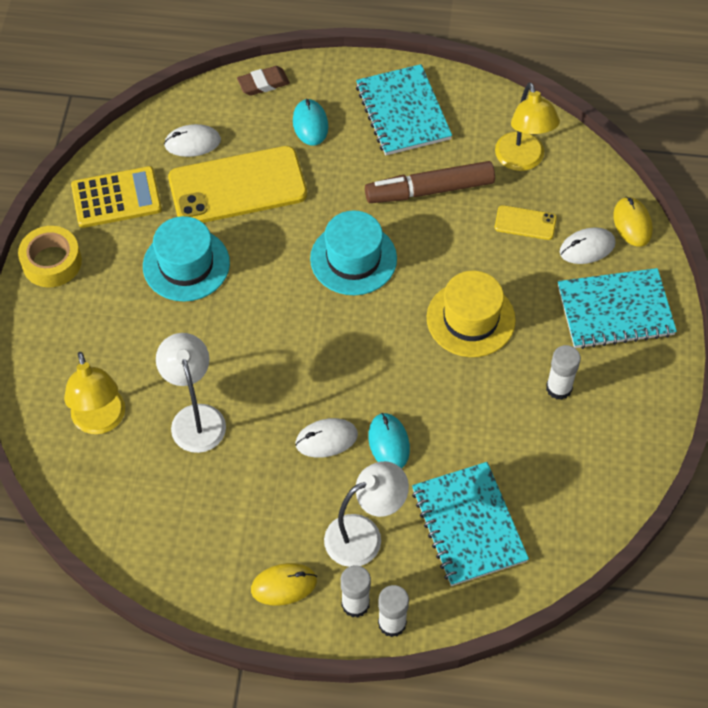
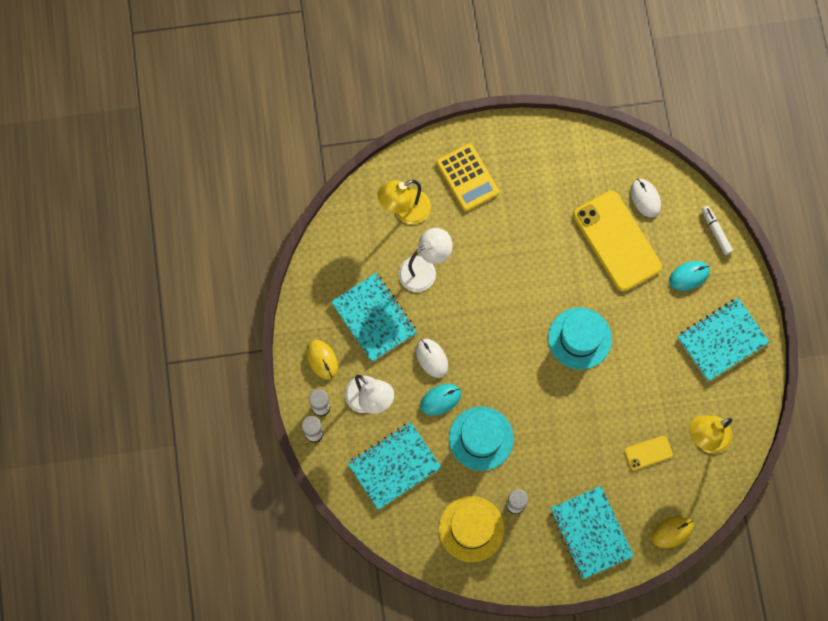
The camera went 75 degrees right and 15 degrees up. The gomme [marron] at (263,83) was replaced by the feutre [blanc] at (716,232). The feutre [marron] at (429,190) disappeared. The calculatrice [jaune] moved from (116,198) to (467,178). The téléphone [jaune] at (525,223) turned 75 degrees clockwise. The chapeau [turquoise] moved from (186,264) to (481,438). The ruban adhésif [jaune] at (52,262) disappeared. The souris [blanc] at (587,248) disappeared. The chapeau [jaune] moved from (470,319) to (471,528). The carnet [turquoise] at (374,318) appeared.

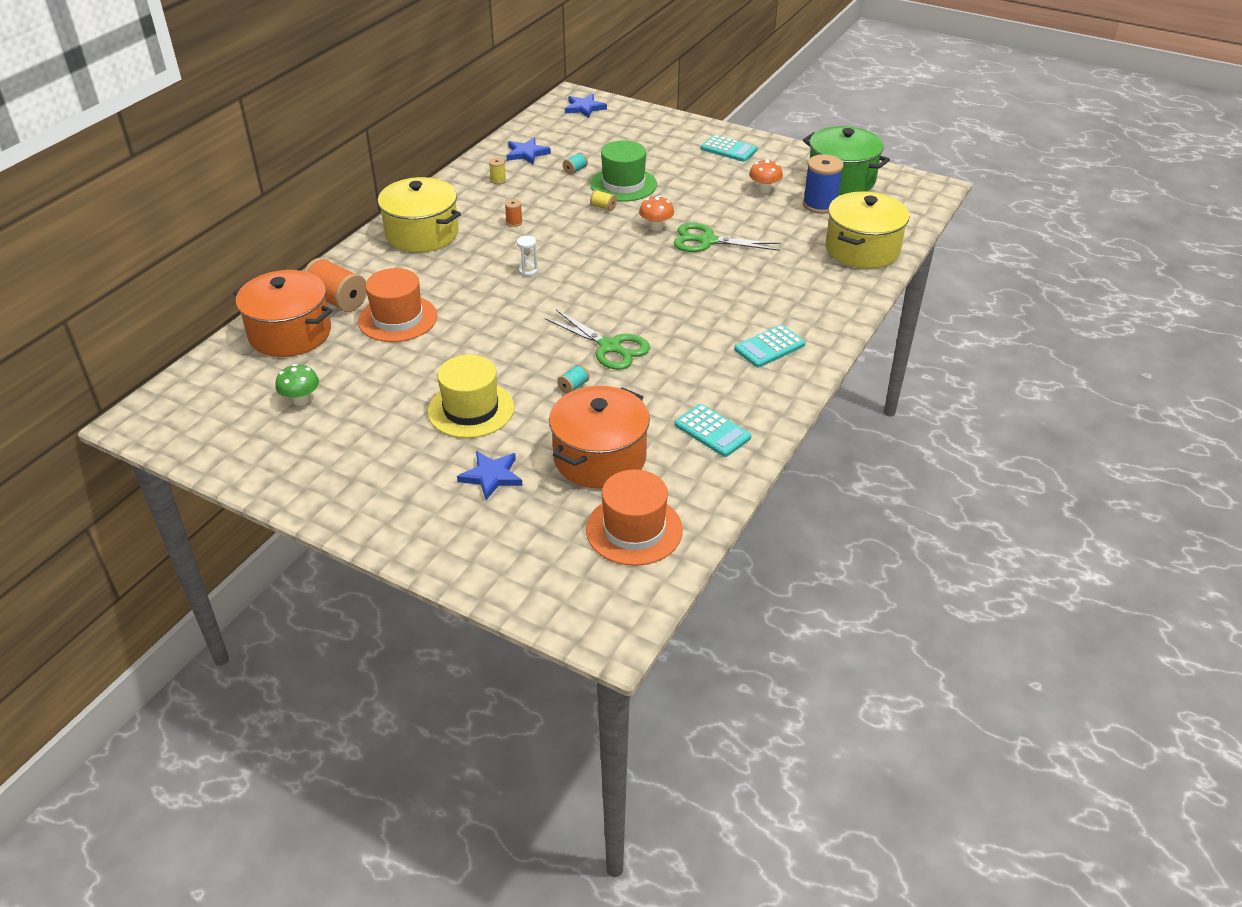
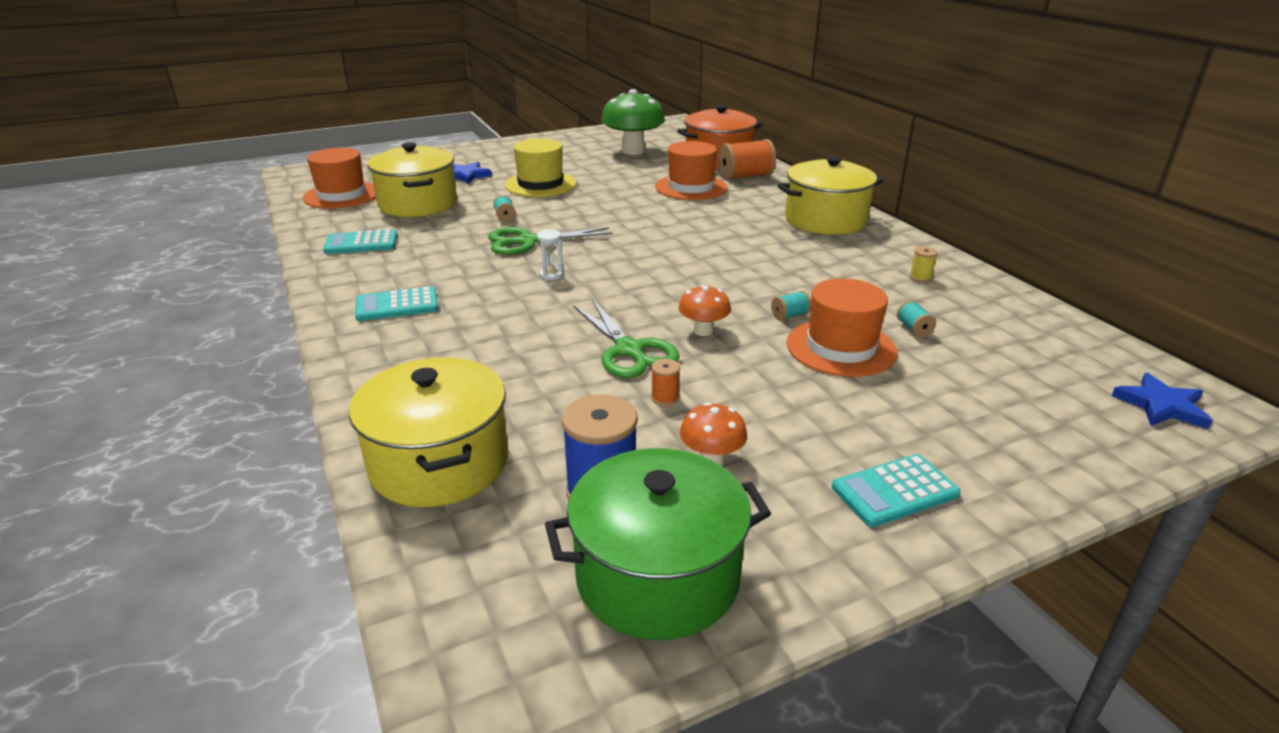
The camera went 125 degrees right and 10 degrees down. The étoile [bleu] at (526,153) disappeared. The chapeau [vert] at (623,184) became the chapeau [orange] at (841,347). The bobine [jaune] at (603,207) became the bobine [turquoise] at (790,315). The bobine [orange] moved from (514,222) to (665,398). The ciseaux [vert] at (707,241) turned 105 degrees clockwise. The sablier [blanc] moved from (528,271) to (551,275). The calculatrice [turquoise] at (769,347) turned 105 degrees counterclockwise. The champignon [vert] at (301,400) changed to 1.97 times the size. The marmite [orange] at (600,458) became the marmite [jaune] at (418,204).

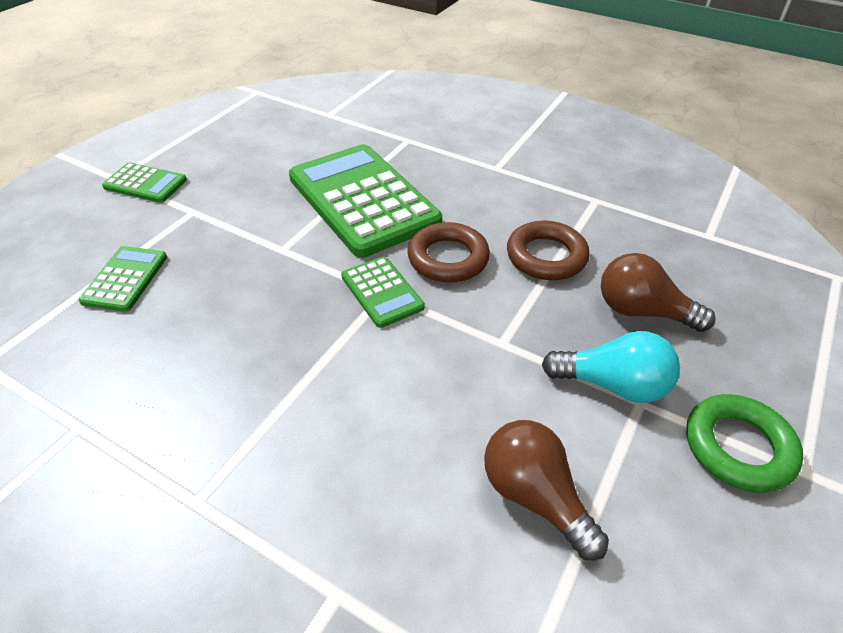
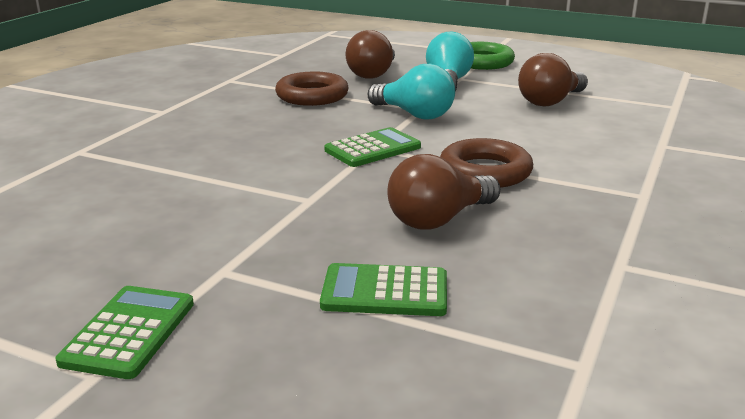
The camera went 95 degrees left and 20 degrees down. The calculatrice [vert] at (363,200) disappeared. The anneau [marron] moved from (448,258) to (485,172). The ampoule [turquoise] at (414,114) appeared. The ampoule [marron] at (439,219) appeared.

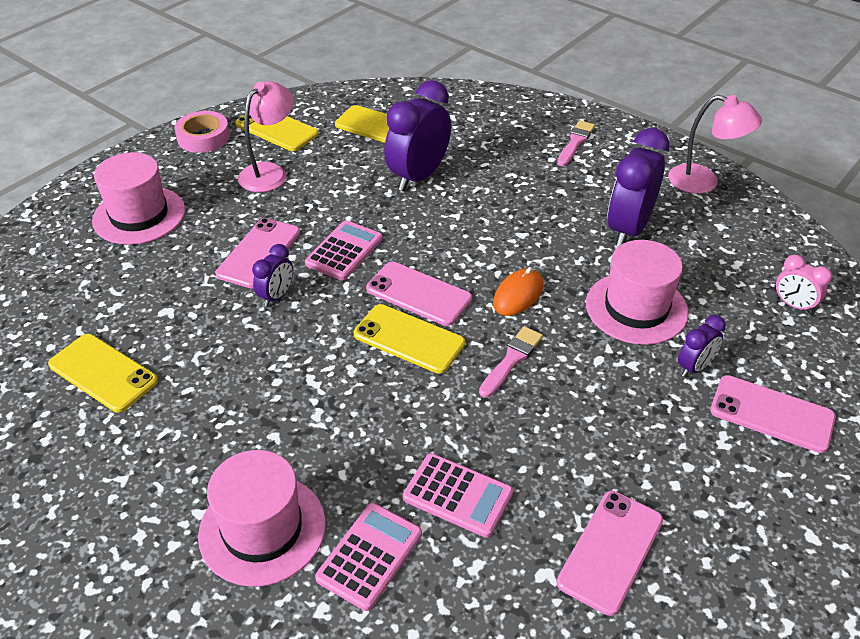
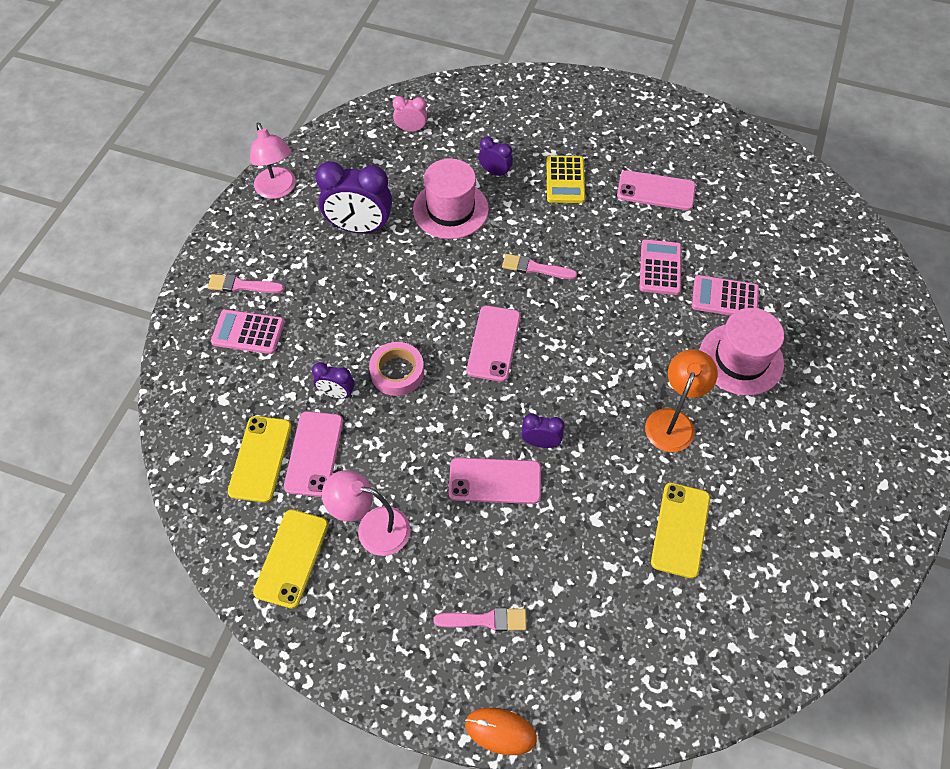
The camera went 110 degrees left and 15 degrees up. The réveil [violet] at (418,177) changed to 0.51 times the size. The lampe [rose] at (703,182) turned 150 degrees clockwise. The ruban adhésif [rose] moved from (203,137) to (397,372). The chapeau [rose] at (139,215) was replaced by the pinceau [rose] at (485,620). The calculatrice [rose] moved from (344,251) to (248,332). The réveil [rose] at (793,305) turned 105 degrees counterclockwise. The souris [orange] moved from (518,295) to (500,731). The téléphone [jaune] at (409,339) disappeared. The téléphone [rose] moved from (771,414) to (314,453). The calculatrice [jaune] at (565,180) appeared. The lampe [orange] at (673,421) appeared.

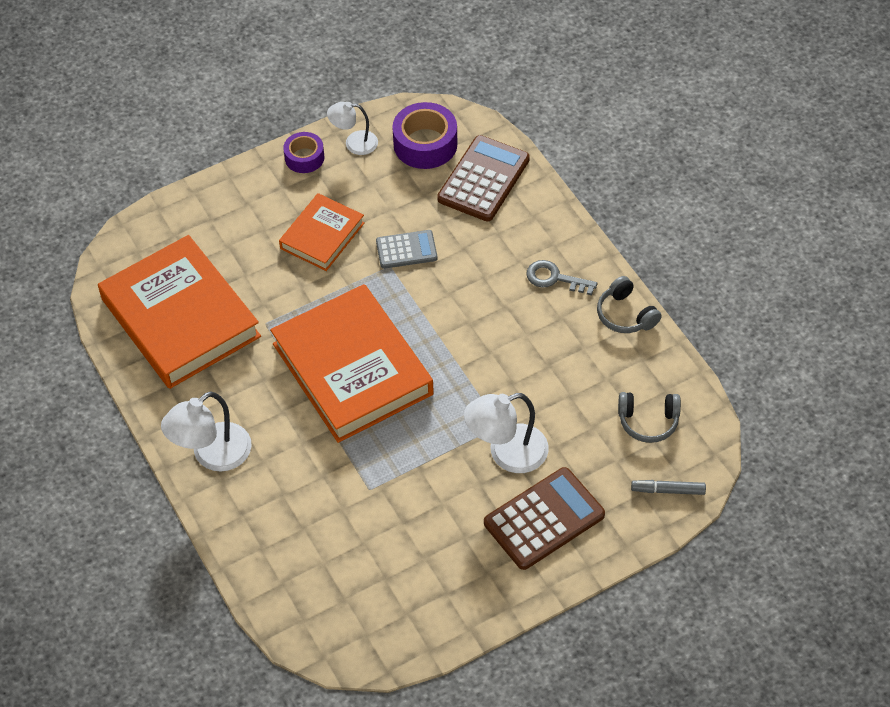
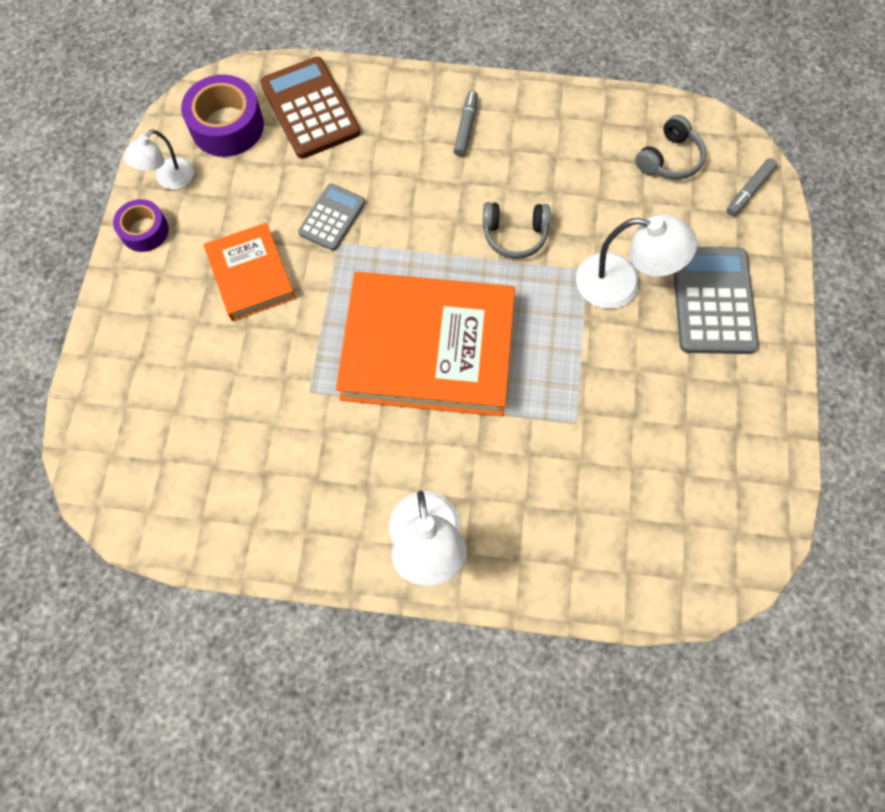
The camera went 55 degrees left and 15 degrees up. The livre [orange] at (180,318) disappeared. The clé [gris] at (555,278) was replaced by the feutre [gris] at (465,127). The casque audio [gris] moved from (625,315) to (514,235). The lampe [blanc] at (507,453) turned 90 degrees counterclockwise. The calculatrice [marron] at (544,519) became the calculatrice [gris] at (713,301).

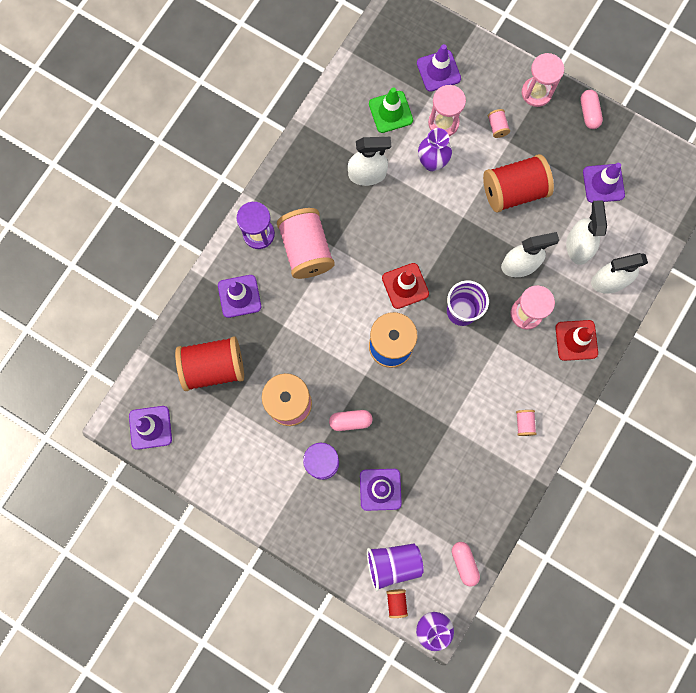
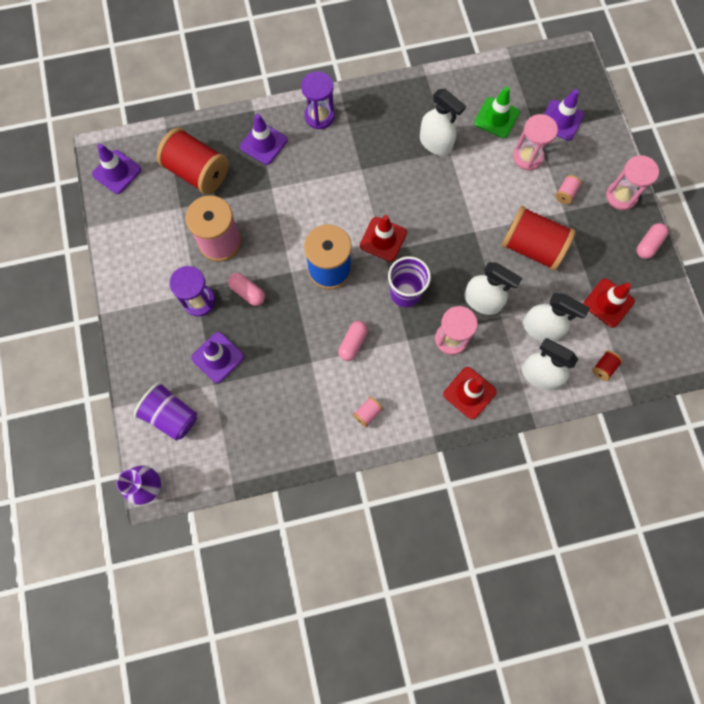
The camera went 45 degrees right and 5 degrees down. The vase [violet] at (432,162) disappeared. The cône de chantier [violet] at (603,183) became the cône de chantier [rouge] at (608,303). The vaporisateur [blanc] at (578,246) turned 75 degrees clockwise. The bobine [rose] at (306,249) disappeared. The gélule [rose] moved from (464,563) to (353,343). The bobine [rouge] moved from (396,602) to (603,368).

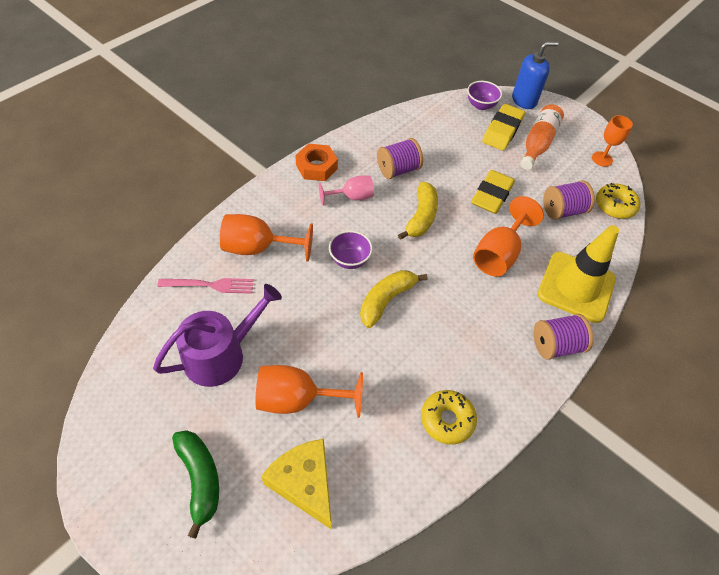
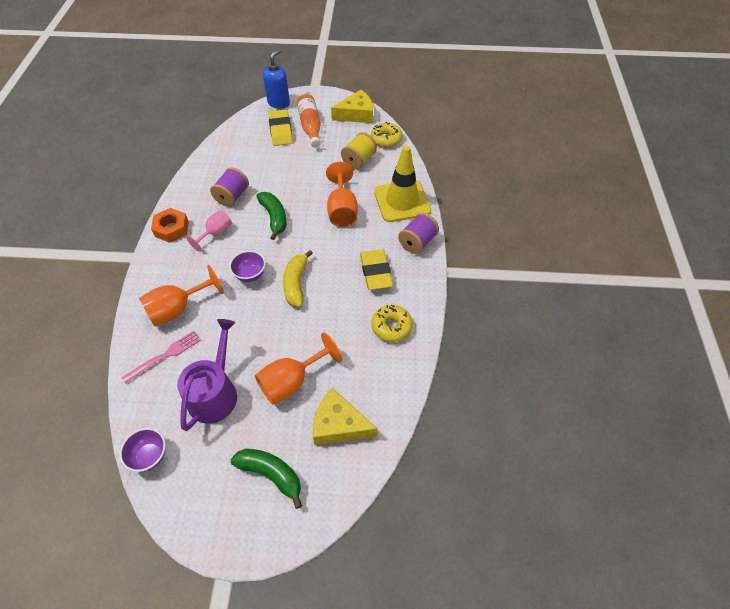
The camera went 35 degrees left and 0 degrees up. The bol [violet] moved from (481,105) to (149,456). The verre à pied [orange] at (602,159) was replaced by the fromage [jaune] at (356,114). The gomme [jaune] moved from (492,195) to (376,272). The bobine [violet] at (563,211) became the bobine [jaune] at (359,160). The banane [jaune] at (421,217) became the banane [vert] at (274,218).

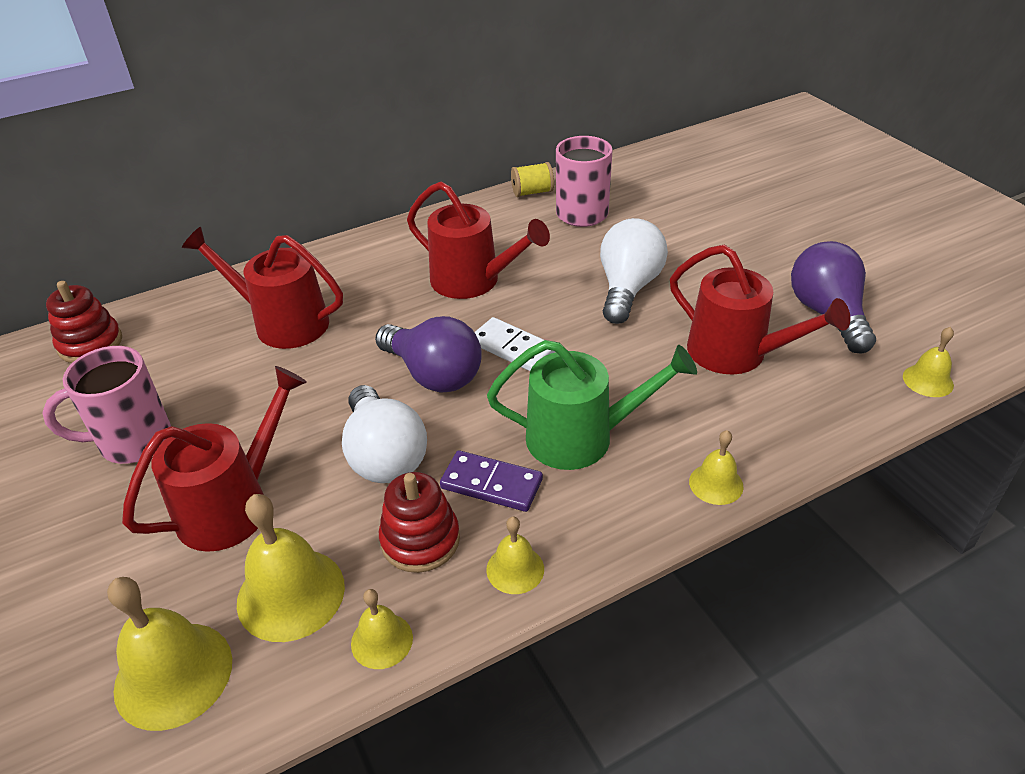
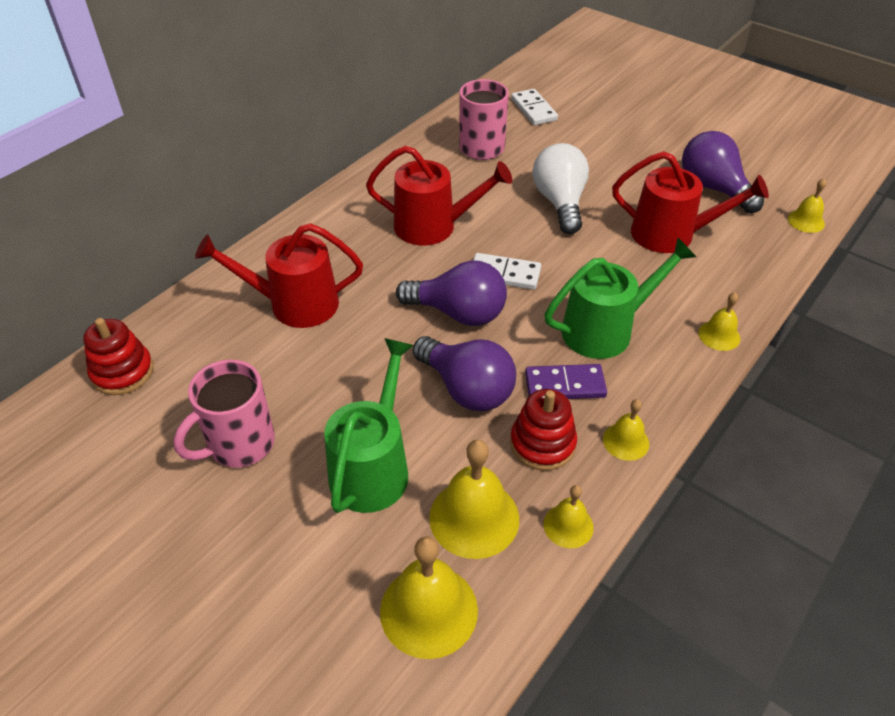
The camera went 25 degrees left and 5 degrees up. The bobine [jaune] at (532,192) disappeared. The arrosoir [rouge] at (233,505) became the arrosoir [vert] at (373,467). The ampoule [blanc] at (384,455) became the ampoule [violet] at (467,389). The domino [blanc] at (534,109) appeared.

